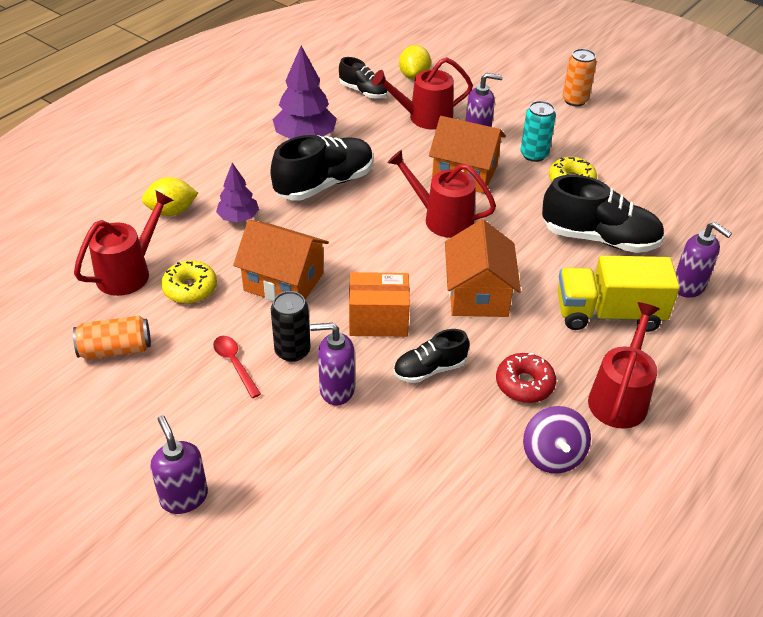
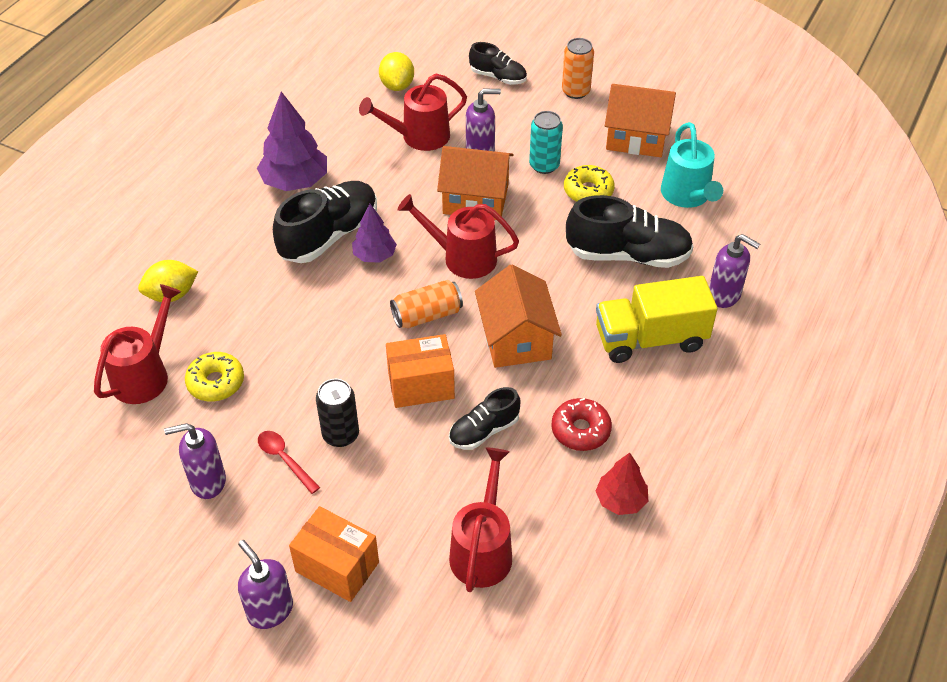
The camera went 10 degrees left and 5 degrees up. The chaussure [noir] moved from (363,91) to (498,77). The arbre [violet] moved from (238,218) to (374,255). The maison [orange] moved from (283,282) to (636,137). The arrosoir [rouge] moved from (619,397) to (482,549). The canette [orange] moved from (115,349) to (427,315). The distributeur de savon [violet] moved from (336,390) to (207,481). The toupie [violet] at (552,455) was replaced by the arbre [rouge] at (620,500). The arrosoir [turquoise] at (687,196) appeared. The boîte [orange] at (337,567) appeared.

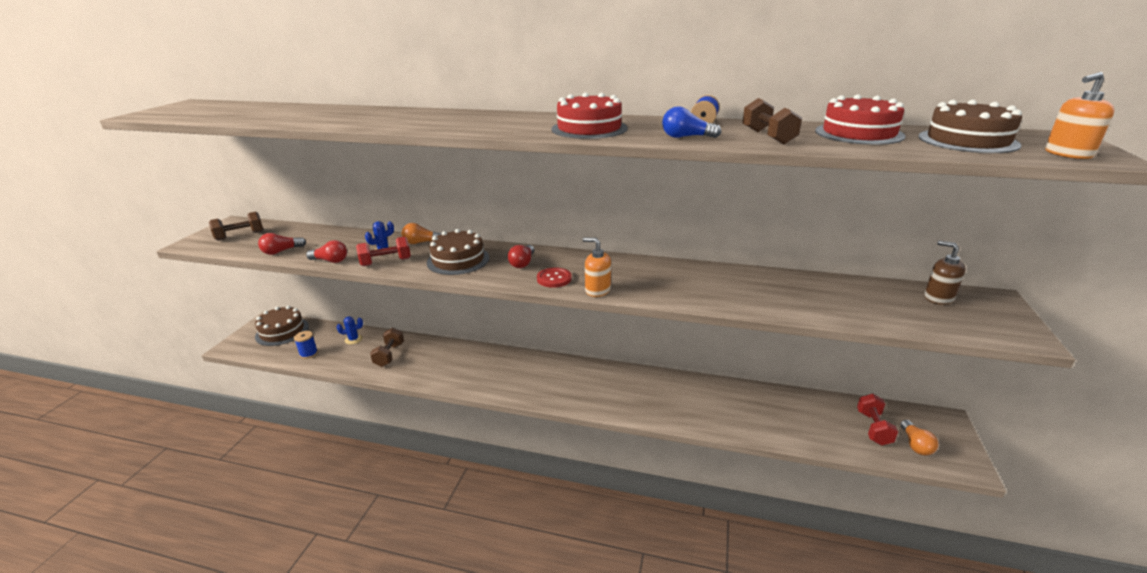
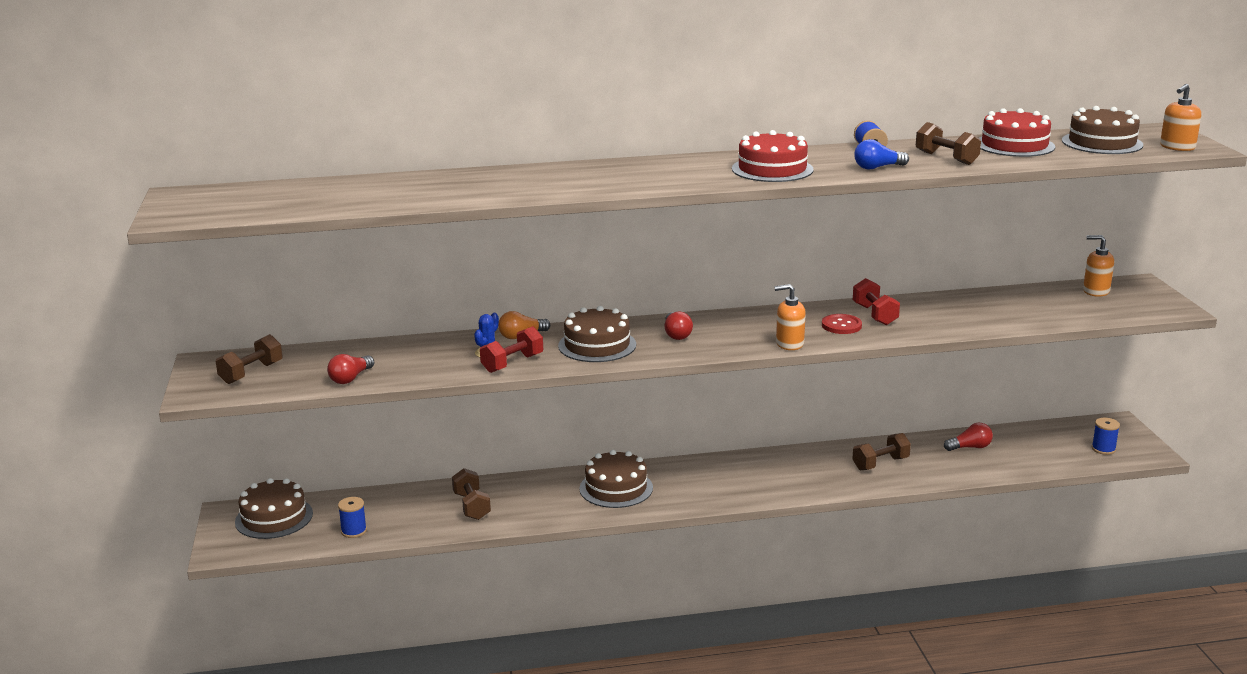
The camera went 25 degrees left and 5 degrees down. The ampoule [rouge] moved from (330,261) to (970,447). The distributeur de savon [marron] at (938,298) became the distributeur de savon [orange] at (1095,291). The bouton [rouge] moved from (554,279) to (841,325). The cactus [bleu] at (353,339) disappeared. The haltère [rouge] moved from (873,428) to (874,315). The ampoule [orange] at (915,445) was replaced by the bobine [bleu] at (1103,449). The haltère [marron] at (880,464) appeared. The gâteau [marron] at (616,488) appeared.

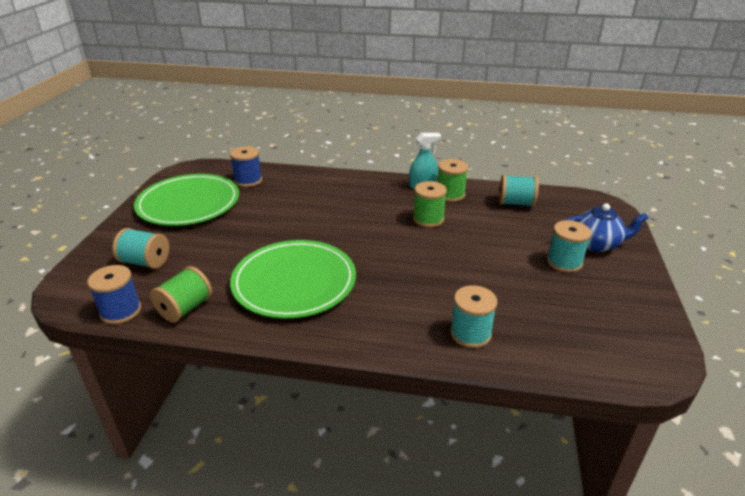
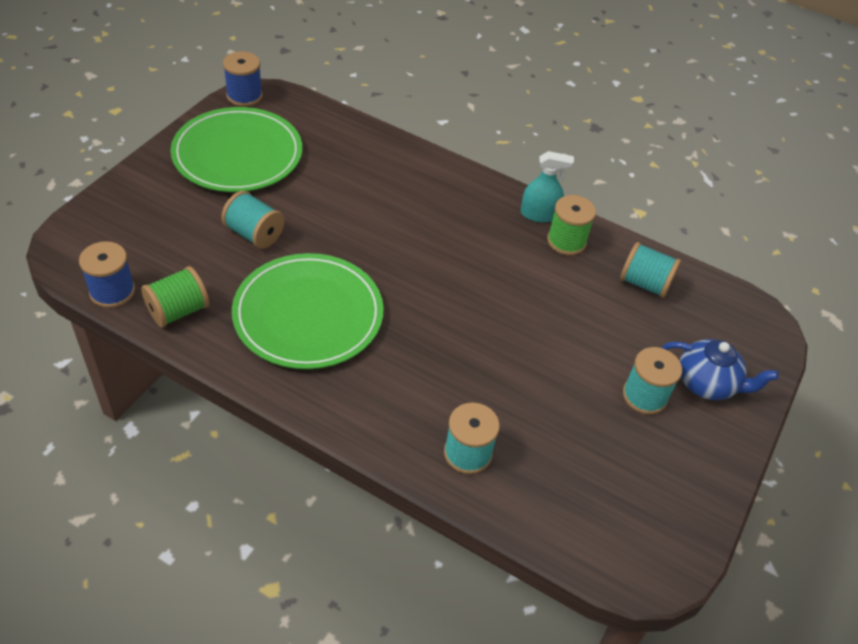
The camera went 15 degrees right and 15 degrees up. The bobine [bleu] moved from (248,180) to (244,96). The bobine [vert] at (428,219) disappeared. The bobine [turquoise] moved from (145,262) to (254,234).

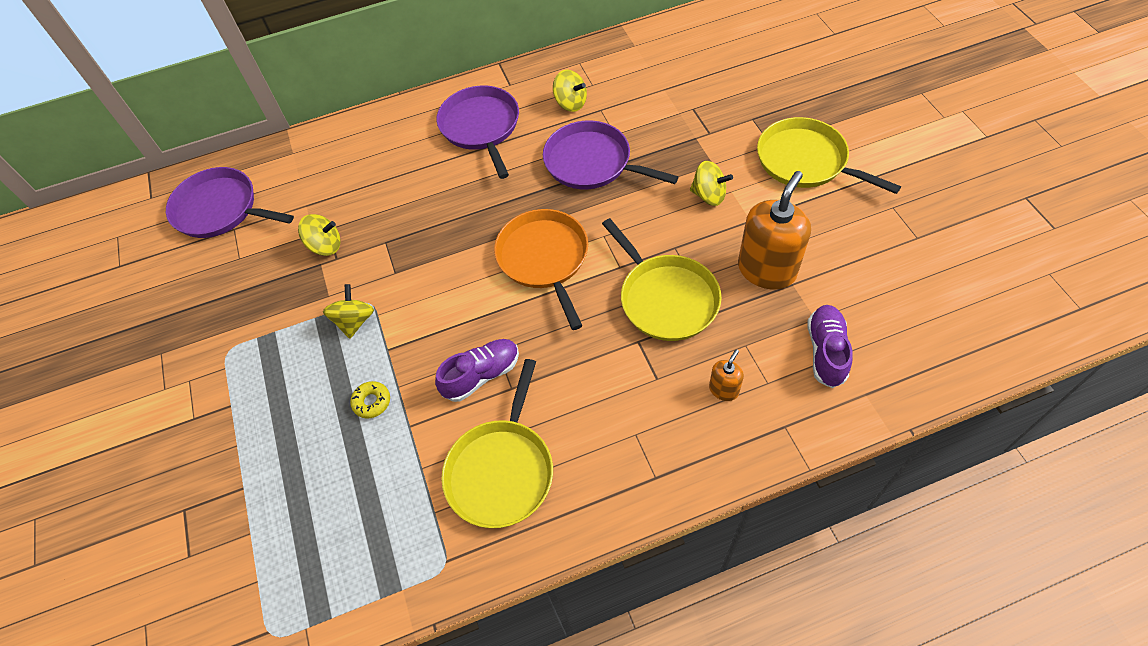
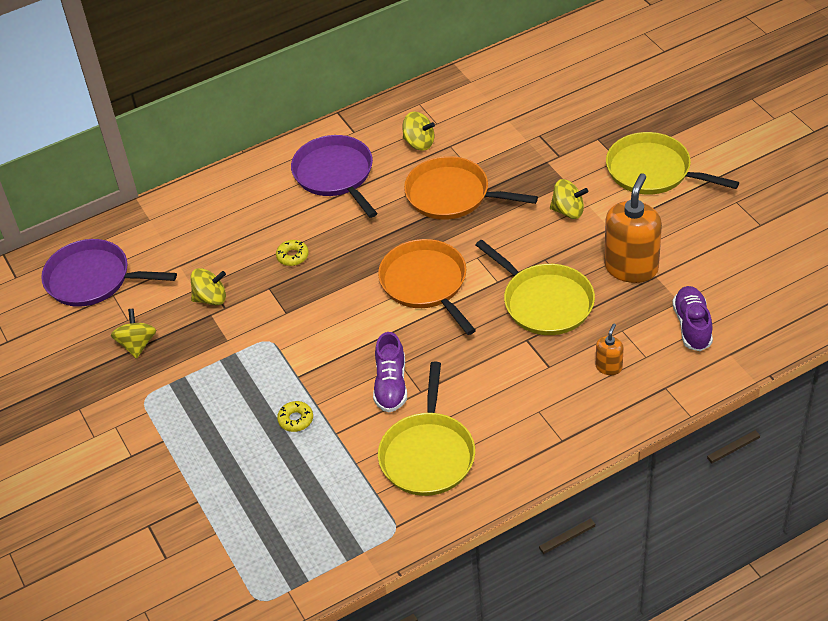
The camera went 10 degrees left and 10 degrees down. The poêle [violet] at (592,163) became the poêle [orange] at (452,195). The toupie [jaune] moved from (354,321) to (137,344). The chaussure [violet] at (481,375) turned 135 degrees clockwise. The beignet [jaune] at (292,256) appeared.

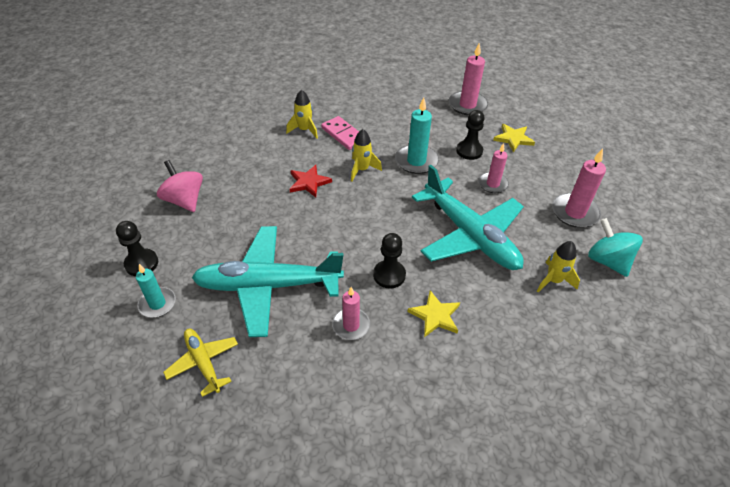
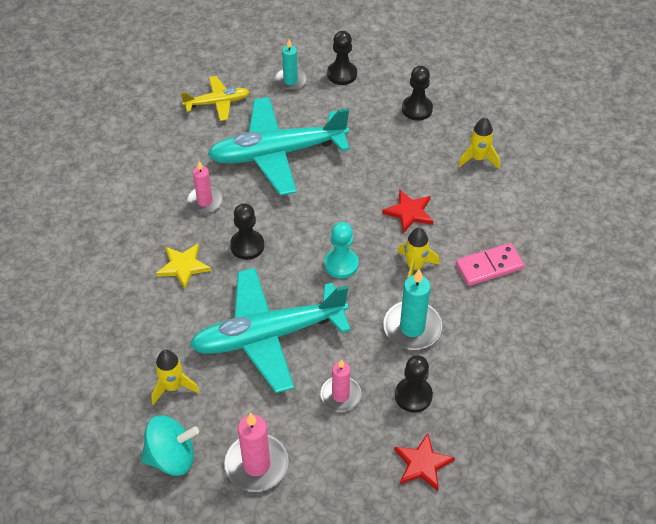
The camera went 110 degrees right and 5 degrees up. The bougie [rose] at (467,105) disappeared. The fusée [jaune] moved from (304,130) to (478,158). The étoile [jaune] at (513,139) became the étoile [rouge] at (422,464). The toupie [rose] at (184,200) was replaced by the pion [noir] at (417,109). The avion [turquoise] at (267,286) turned 120 degrees counterclockwise. The pion [turquoise] at (341,264) appeared.

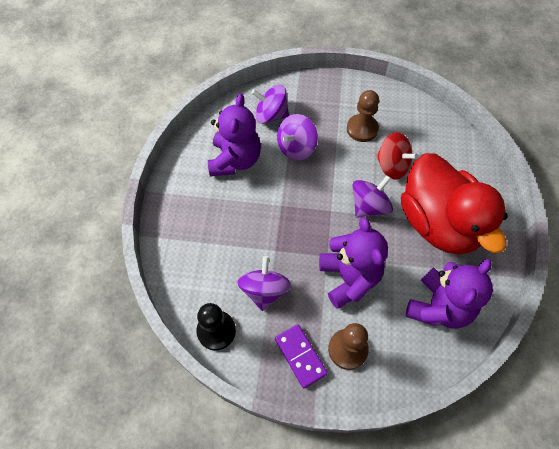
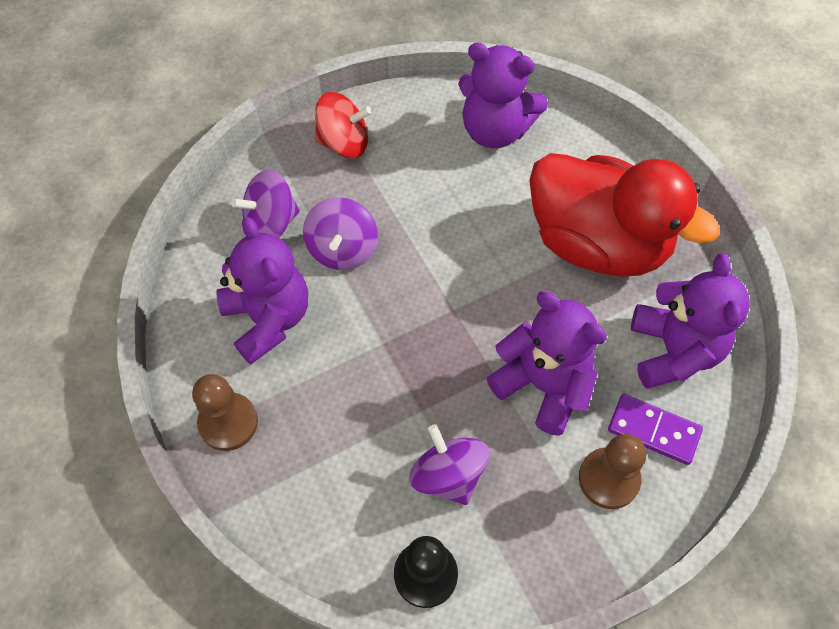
The camera went 35 degrees left and 0 degrees up. The pion [marron] moved from (362,129) to (228,422). The toupie [rouge] moved from (392,166) to (344,143). The toupie [violet] at (369,206) disappeared. The domino [violet] moved from (300,356) to (653,430). The ours en peluche [violet] at (495,130) appeared.

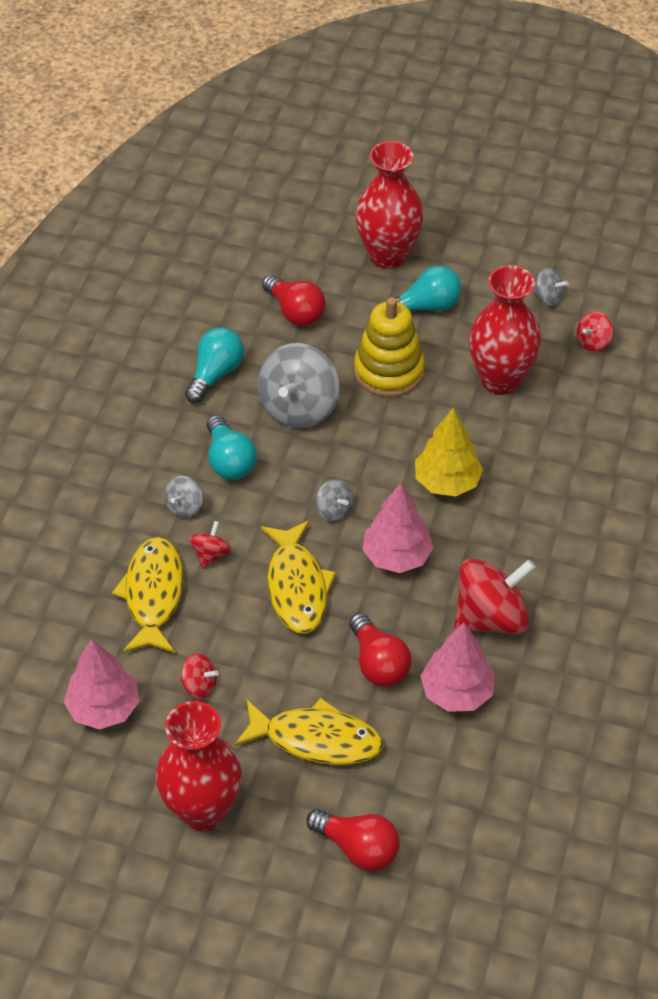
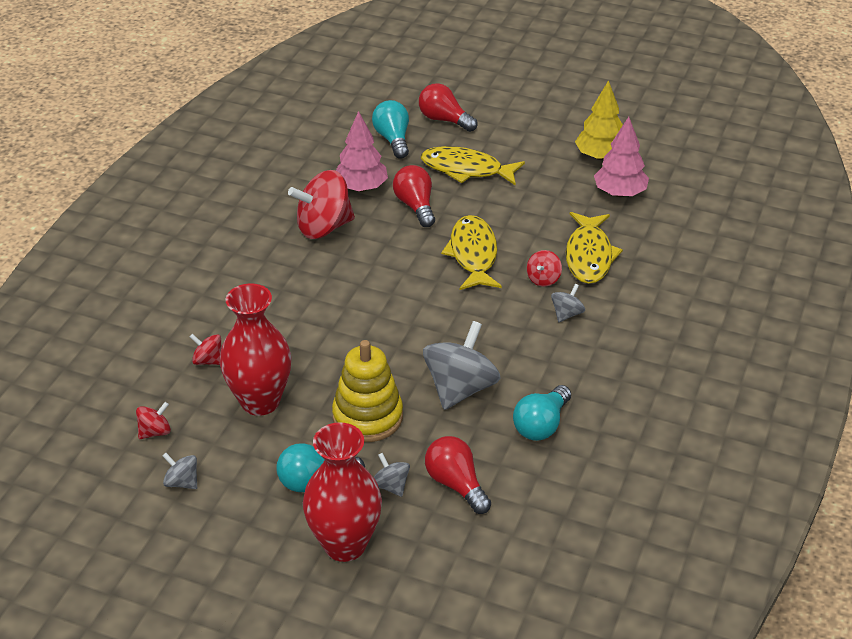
The camera went 175 degrees left and 10 degrees down. The arbre [jaune] moved from (447,482) to (600,156). The ampoule [turquoise] moved from (229,461) to (393,139). The toupie [gris] moved from (334,511) to (391,486). The arbre [rose] at (397,556) disappeared. The toupie [rouge] moved from (199,686) to (208,361). The vase [rouge] at (202,810) disappeared.

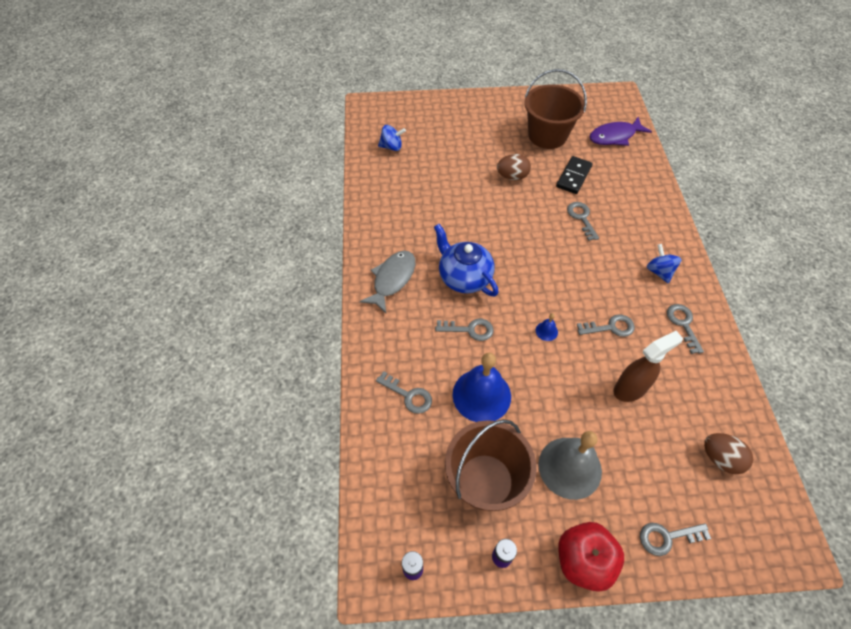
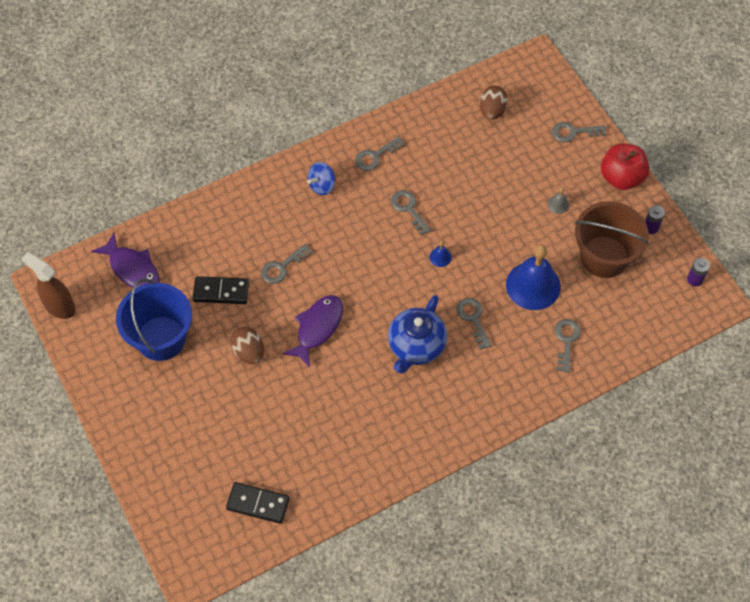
The camera went 115 degrees left and 5 degrees up. The seau [marron] at (547,135) became the seau [bleu] at (161,338). The toupie [bleu] at (392,147) was replaced by the domino [noir] at (258,503). The poisson [gris] at (392,279) disappeared. The vaporisateur [marron] moved from (630,389) to (59,306). The cloche [gris] at (570,467) changed to 0.41 times the size. The clé [gris] at (667,537) turned 120 degrees clockwise. The poisson [violet] at (317,328) appeared.

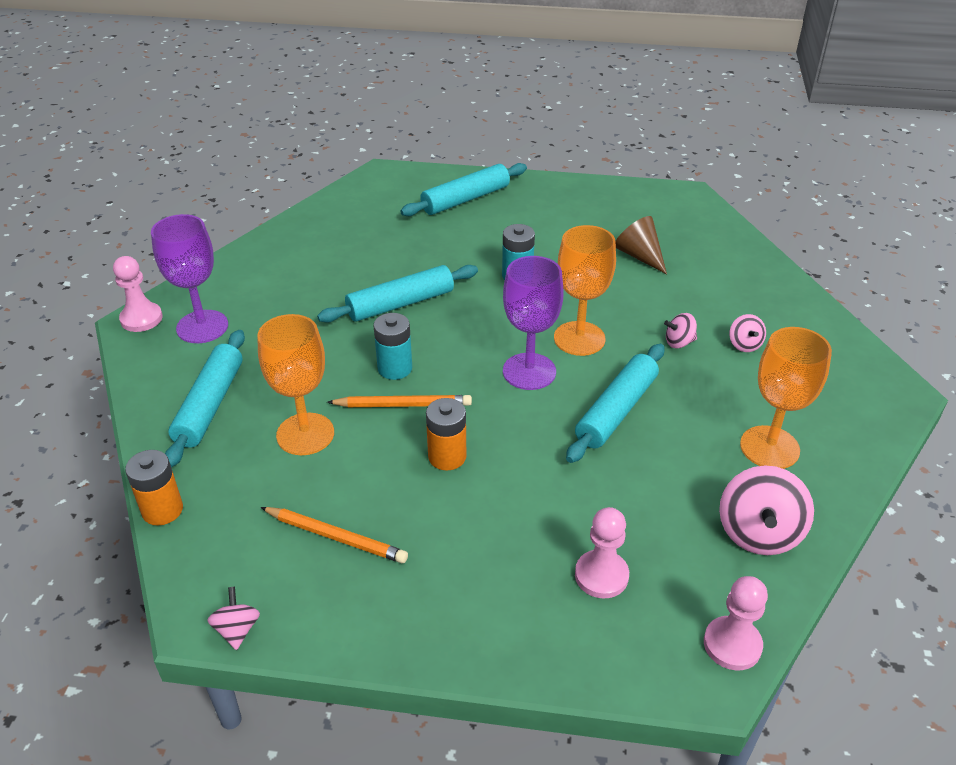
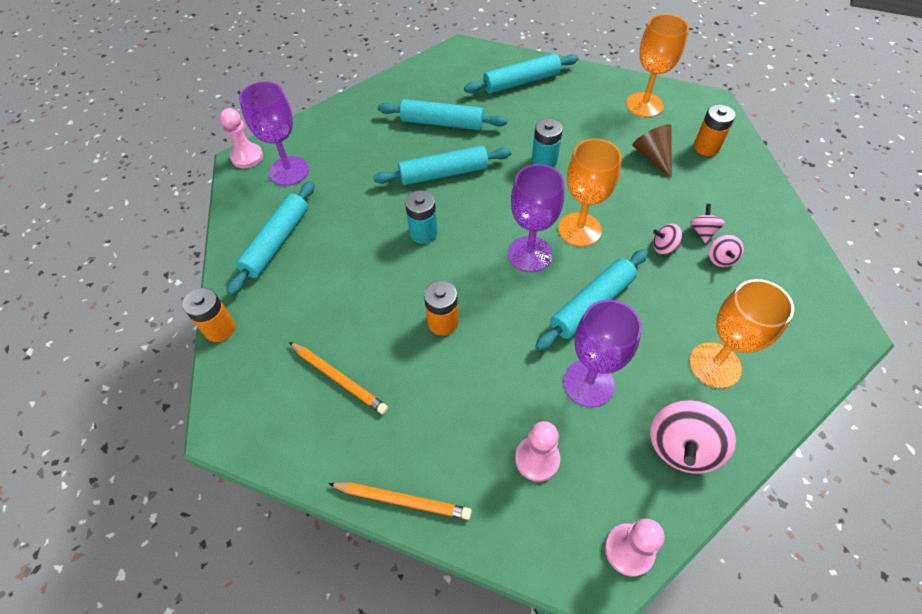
The camera went 15 degrees right and 15 degrees up. The verre à pied [orange] moved from (305,434) to (644,105). The crayon [orange] moved from (403,405) to (403,501). The toupie [rose] moved from (237,629) to (702,232). The rouleau à pâtisserie [turquoise] at (442,123) appeared. The pile [orange] at (706,147) appeared. The verre à pied [violet] at (588,383) appeared.

